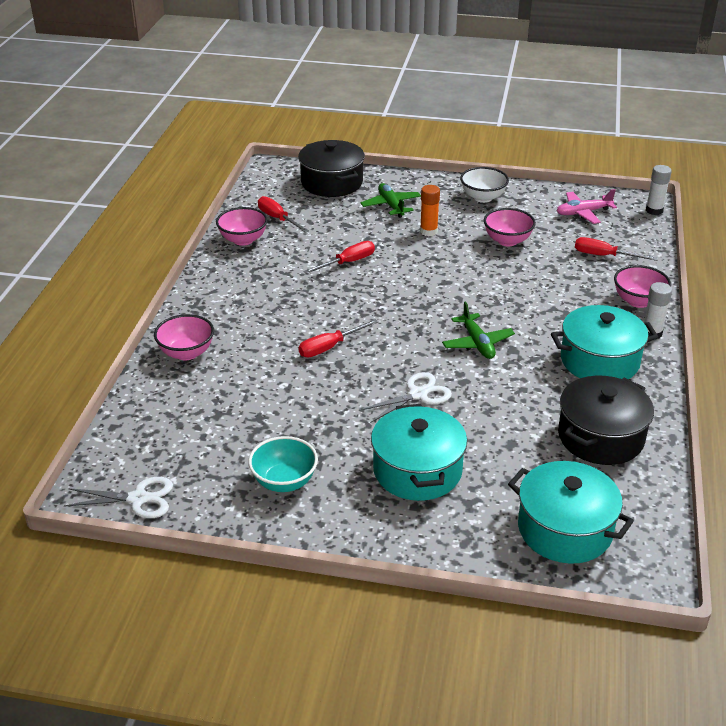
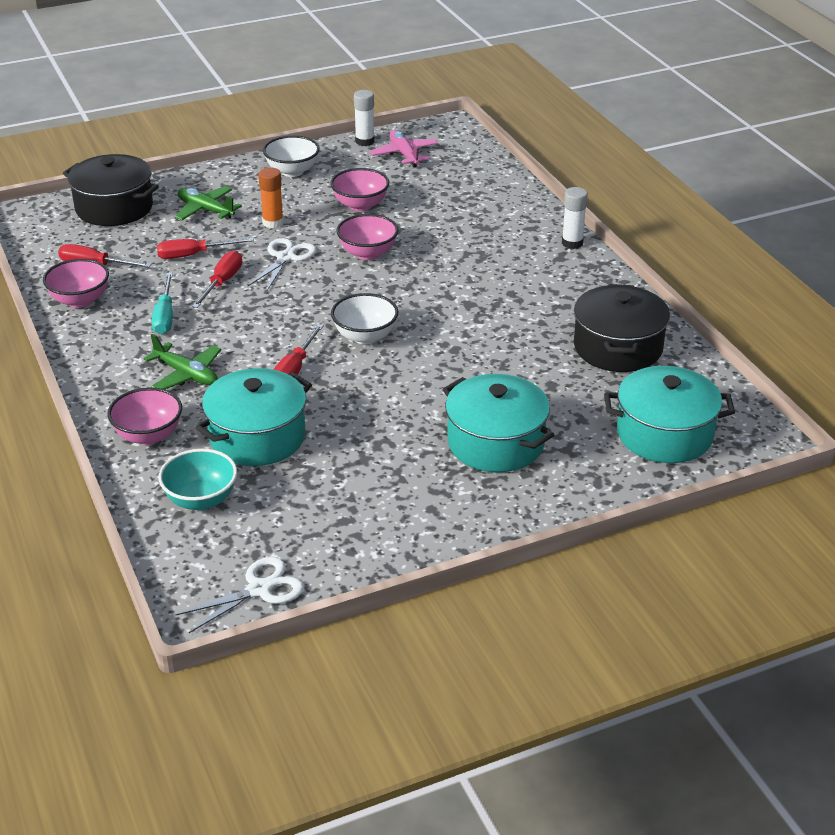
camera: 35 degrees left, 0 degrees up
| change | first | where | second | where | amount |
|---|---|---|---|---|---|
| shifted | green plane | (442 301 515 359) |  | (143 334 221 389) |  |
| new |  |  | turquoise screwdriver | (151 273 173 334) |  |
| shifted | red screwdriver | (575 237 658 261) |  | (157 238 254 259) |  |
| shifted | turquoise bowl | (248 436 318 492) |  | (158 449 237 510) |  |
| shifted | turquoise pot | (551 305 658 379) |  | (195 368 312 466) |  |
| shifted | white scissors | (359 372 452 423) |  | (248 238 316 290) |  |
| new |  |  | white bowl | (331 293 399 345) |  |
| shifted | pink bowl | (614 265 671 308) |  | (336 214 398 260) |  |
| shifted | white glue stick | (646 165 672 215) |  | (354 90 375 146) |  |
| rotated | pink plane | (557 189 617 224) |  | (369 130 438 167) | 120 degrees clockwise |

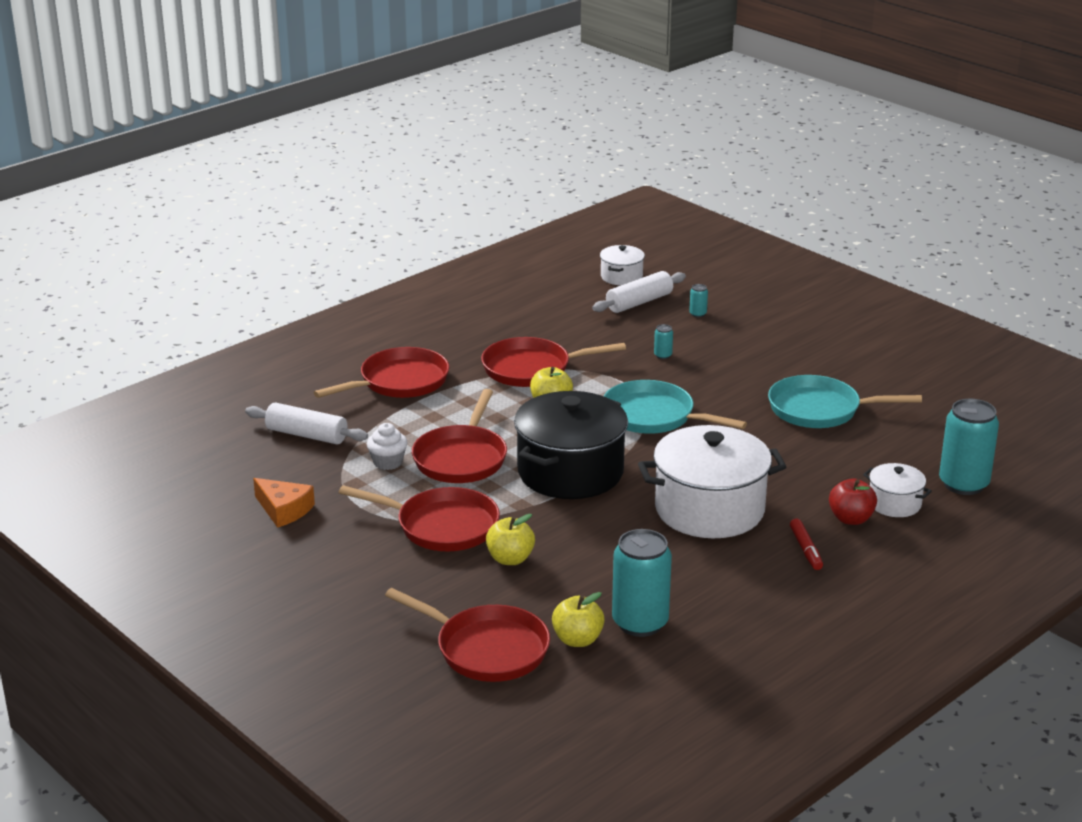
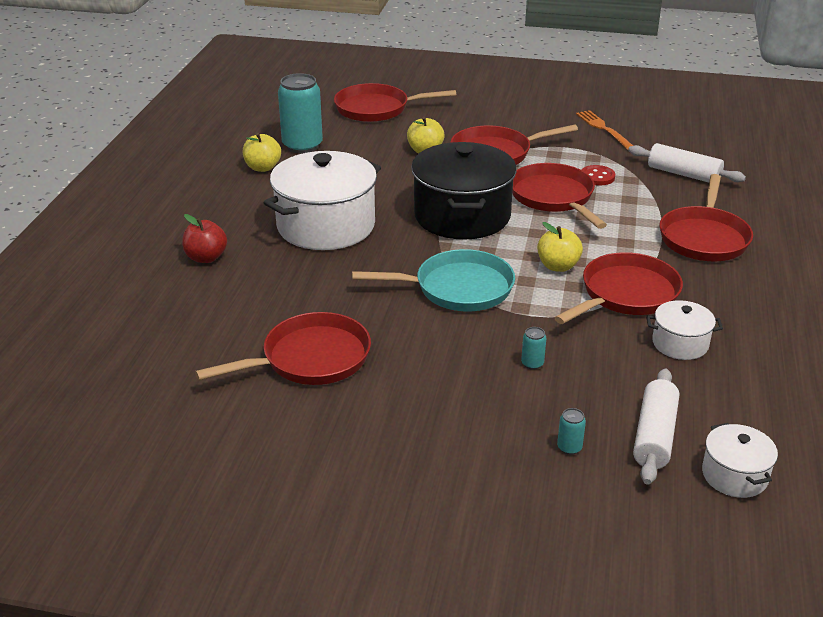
camera: 145 degrees right, 5 degrees up
| change | first | where | second | where | amount |
|---|---|---|---|---|---|
| repainted | turquoise pan | (768 375 922 428) | red pan | (195 312 371 385) |  |
| shifted | yellow apple | (552 592 605 647) |  | (243 133 281 172) |  |
| swapped | orange cheese | (253 478 315 528) | orange fork | (576 110 633 150) |  |
| swapped | white cupcake | (367 423 408 470) | red button | (582 165 615 185) |  |
| rotated | white rolling pin | (245 402 368 444) |  | (628 143 746 183) | 45 degrees clockwise |
| shifted | white pot | (863 463 932 517) |  | (646 300 723 360) |  |
| gone | red marker | (790 518 823 570) |  |  |  |
| gone | turquoise can | (939 399 999 495) |  |  |  |

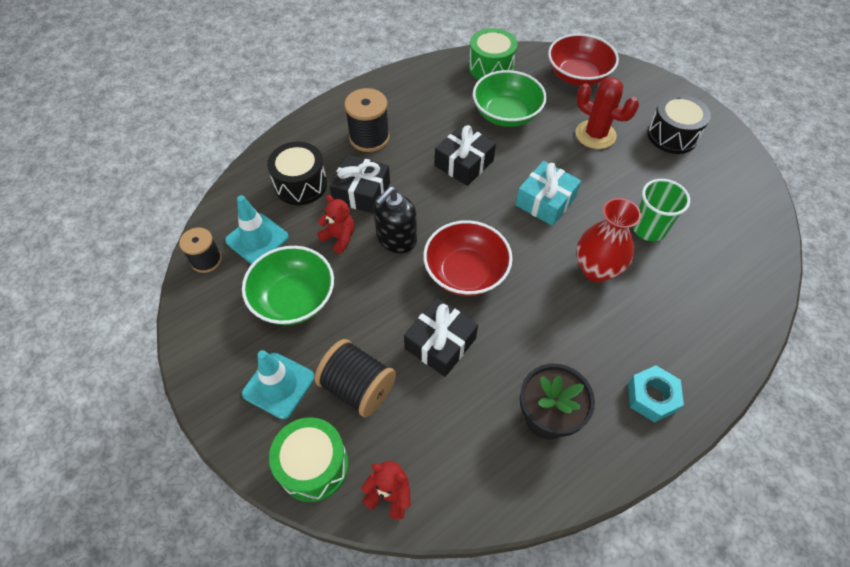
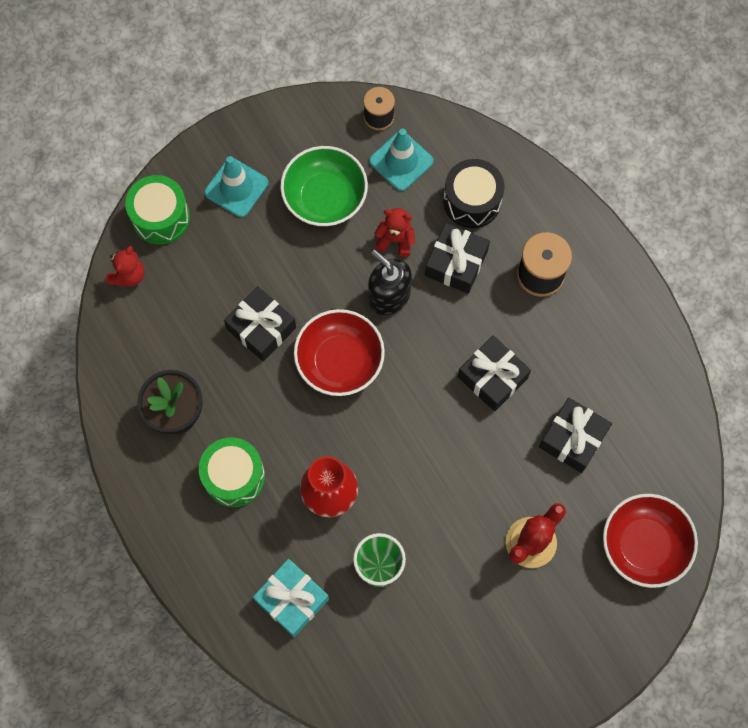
camera: 95 degrees right, 15 degrees up
| change | first | where | second | where | amount |
|---|---|---|---|---|---|
| shifted | green drum | (469 28 517 80) |  | (199 437 265 507) |  |
| shifted | turquoise gift | (516 161 581 226) |  | (253 559 329 637) |  |
| rotated | red teddy bear | (317 195 355 254) |  | (374 208 415 257) | 120 degrees counterclockwise |
| swapped | green bowl | (473 70 547 127) | black gift | (539 398 612 473) |  |
| gone | black spool | (315 339 396 418) |  |  |  |
| gone | turquoise nut | (628 365 684 423) |  |  |  |
| gone | black drum | (647 94 711 154) |  |  |  |

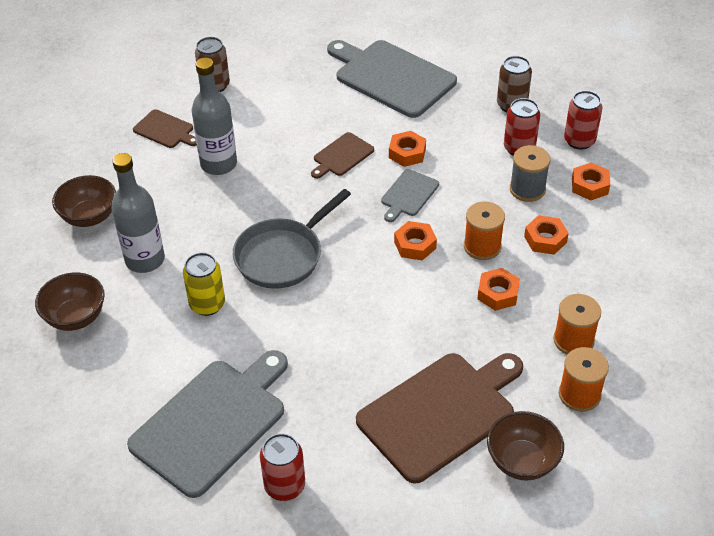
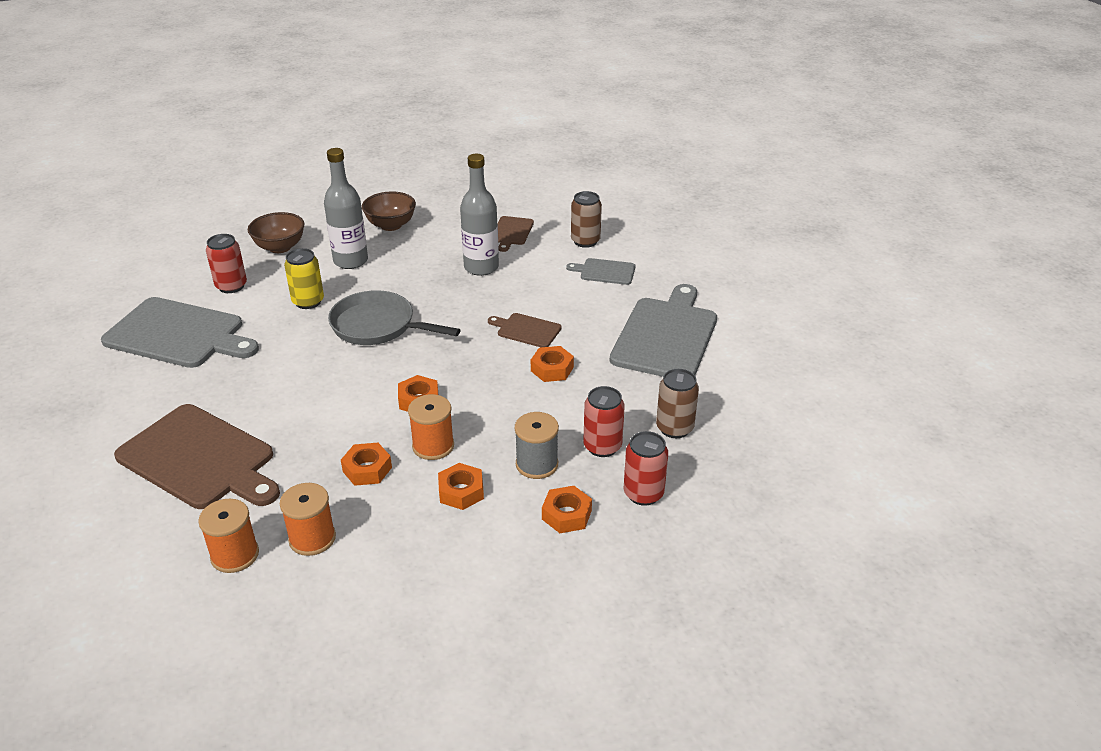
camera: 70 degrees right, 10 degrees down
| change | first | where | second | where | amount |
|---|---|---|---|---|---|
| shifted | red can | (260 433 305 501) |  | (206 234 247 293) |  |
| shifted | grey cutting board | (381 169 439 222) |  | (566 258 636 285) |  |
| gone | brown bowl | (487 411 564 481) |  |  |  |

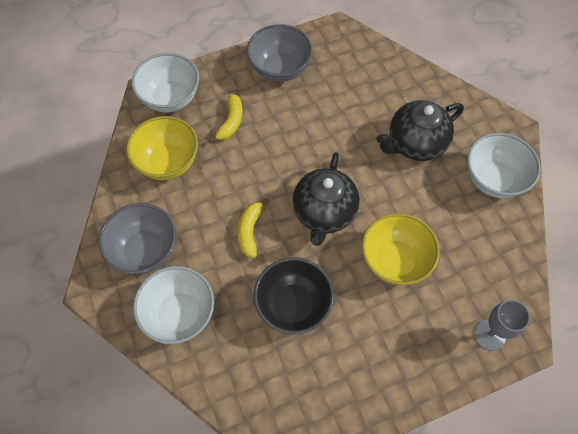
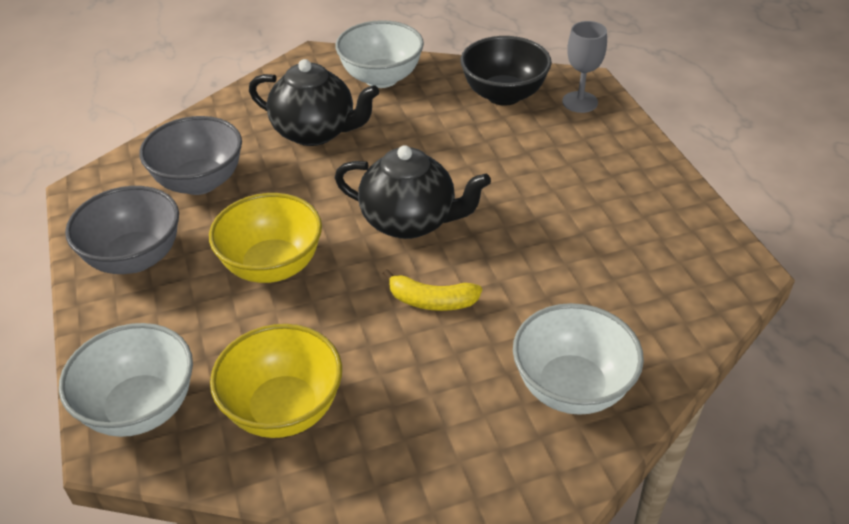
camera: 85 degrees left, 20 degrees down
| change | first | where | second | where | amount |
|---|---|---|---|---|---|
| shifted | grey bowl | (99 203 176 275) |  | (139 116 242 195) |  |
| shifted | yellow bowl | (362 213 440 285) |  | (209 193 322 283) |  |
| rotated | black teapot | (377 100 464 161) |  | (249 59 379 146) | 45 degrees counterclockwise |
| shifted | black bowl | (254 257 334 334) |  | (460 36 552 106) |  |
| gone | yellow banana | (209 94 243 142) |  |  |  |

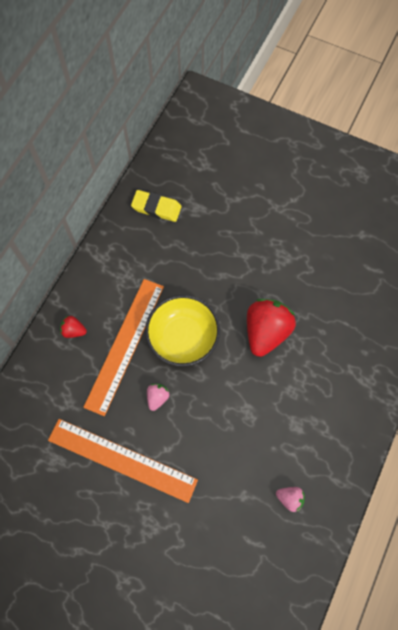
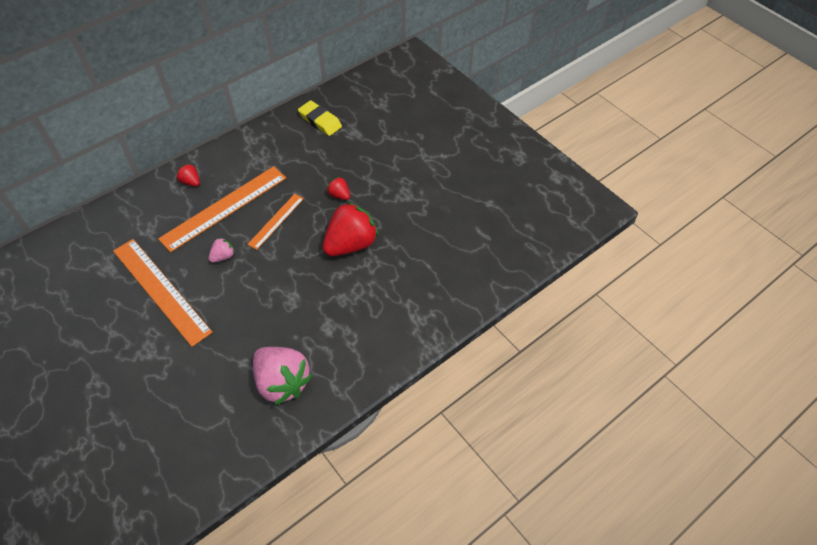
camera: 25 degrees right, 15 degrees down
| change | first | where | second | where | amount |
|---|---|---|---|---|---|
| swapped | yellow bowl | (145 295 220 366) | orange ruler | (247 194 304 250) |  |
| scaled | pink strawberry | (276 487 305 512) |  | (253 347 312 405) | x2.18 |
| new |  |  | red strawberry | (327 177 350 200) |  |

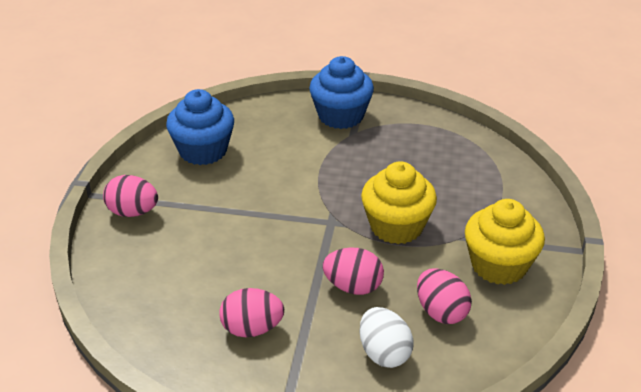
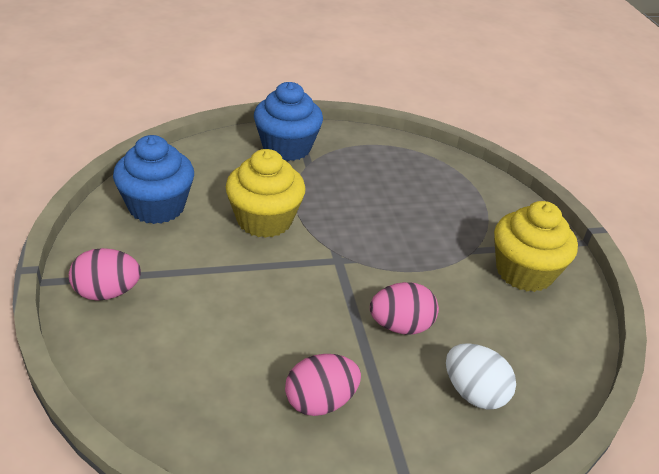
camera: 25 degrees left, 0 degrees up
| change | first | where | second | where | amount |
|---|---|---|---|---|---|
| shifted | yellow cupcake | (361 161 437 244) |  | (226 149 306 238) |  |
| gone | pink egg | (417 268 472 324) |  |  |  |

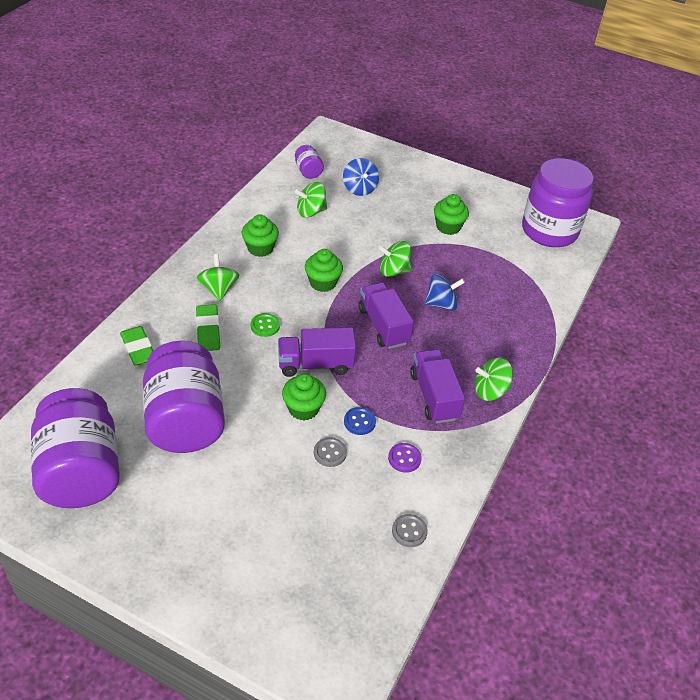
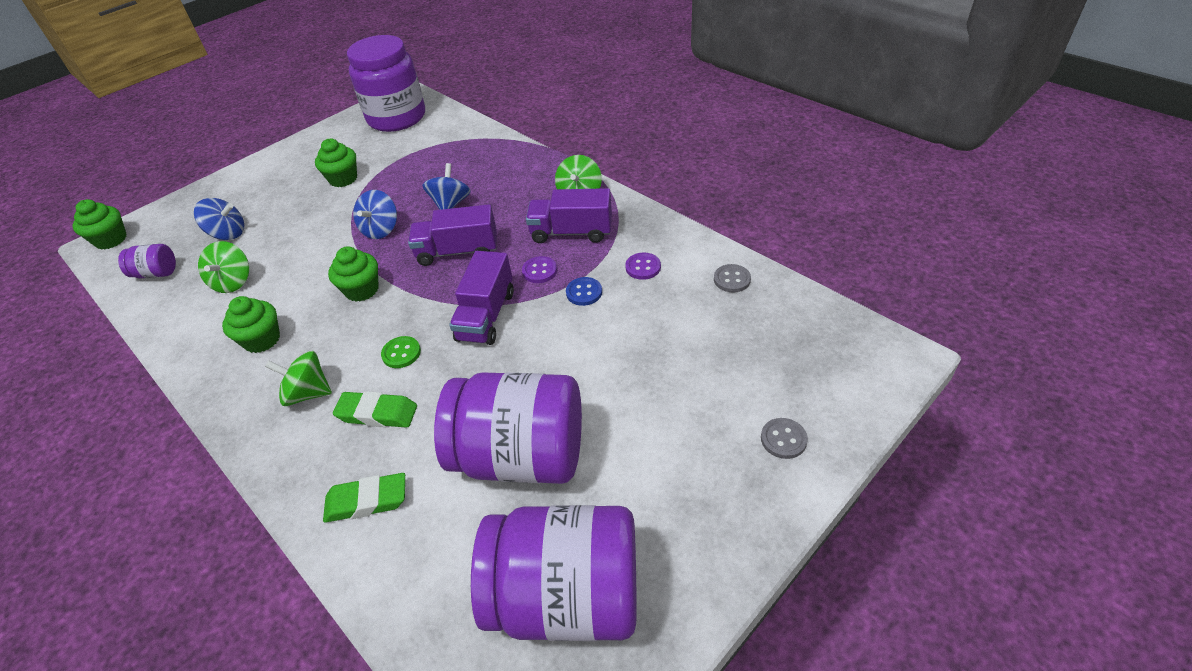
camera: 65 degrees left, 0 degrees up
| change | first | where | second | where | amount |
|---|---|---|---|---|---|
| shifted | green cupcake | (282 374 326 421) |  | (72 199 127 250) |  |
| repainted | green spinning top | (378 241 412 277) | blue spinning top | (353 190 397 239) |  |
| new |  |  | purple button | (522 256 557 283) |  |
| shifted | grey button | (314 437 347 467) |  | (761 418 808 459) |  |

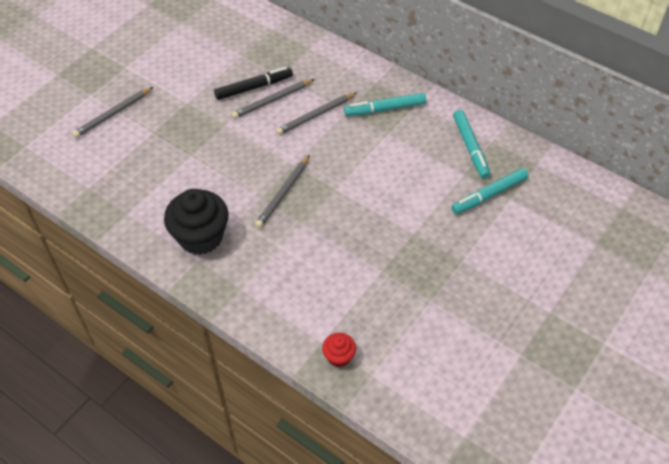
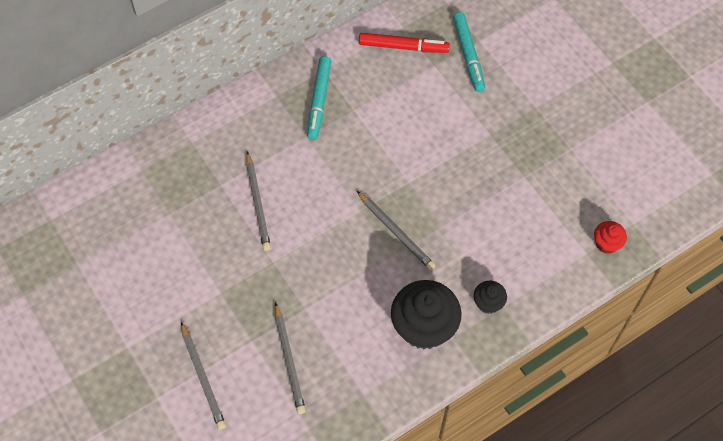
camera: 70 degrees left, 10 degrees up
| change | first | where | second | where | amount |
|---|---|---|---|---|---|
| shifted | grey pencil | (276 92 357 135) |  | (275 302 306 414) |  |
| repainted | turquoise marker | (453 110 490 179) | red marker | (359 33 450 53) |  |
| new |  |  | black cupcake | (474 280 507 314) |  |
| gone | black marker | (214 67 293 100) |  |  |  |

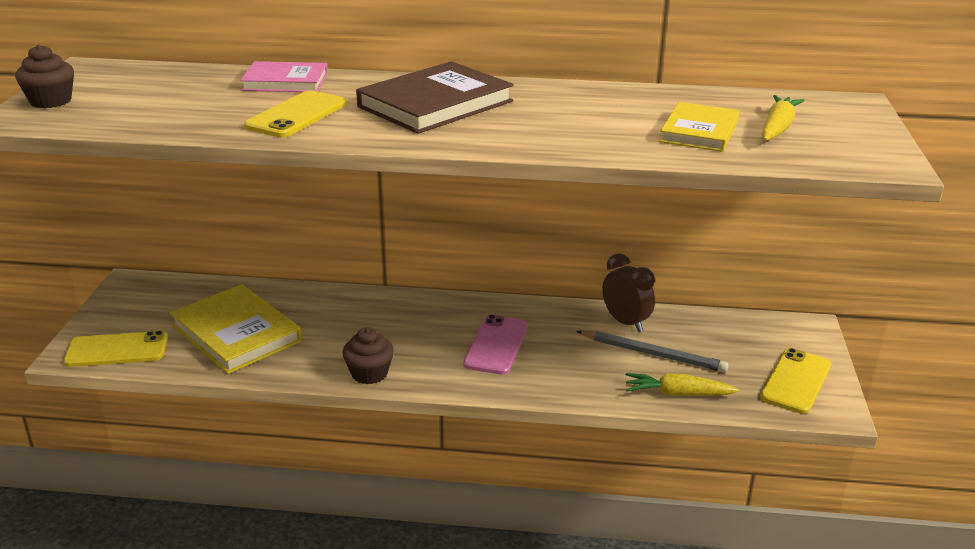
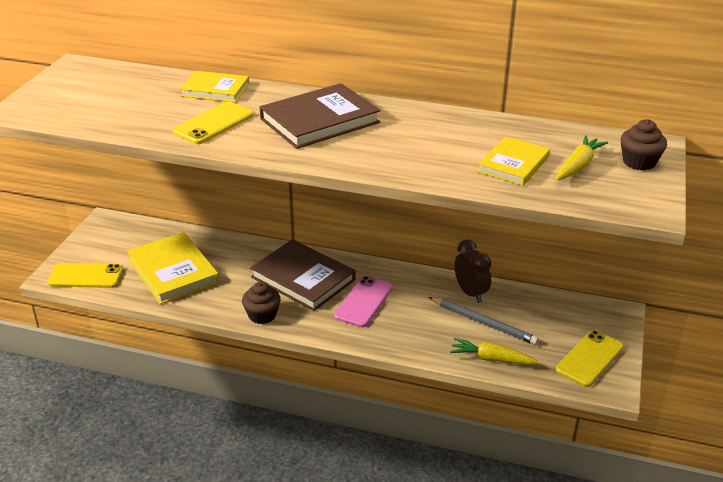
camera: 10 degrees right, 5 degrees up
| change | first | where | second | where | amount |
|---|---|---|---|---|---|
| repainted | pink book | (240 61 328 92) | yellow book | (180 71 249 102) |  |
| new |  |  | brown book | (250 239 355 311) |  |
| shifted | brown cupcake | (15 44 74 108) |  | (621 119 667 170) |  |

